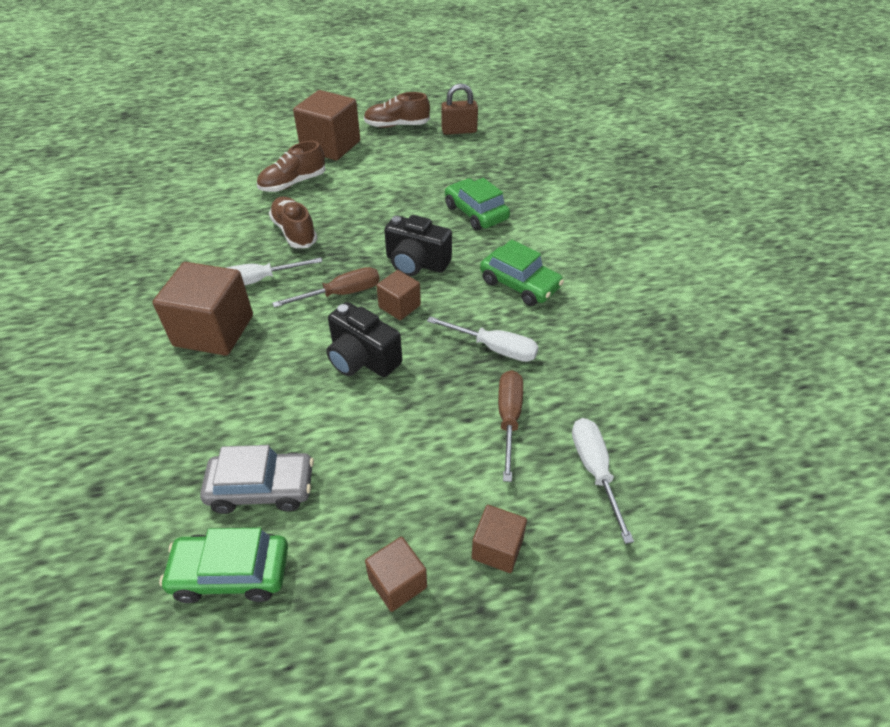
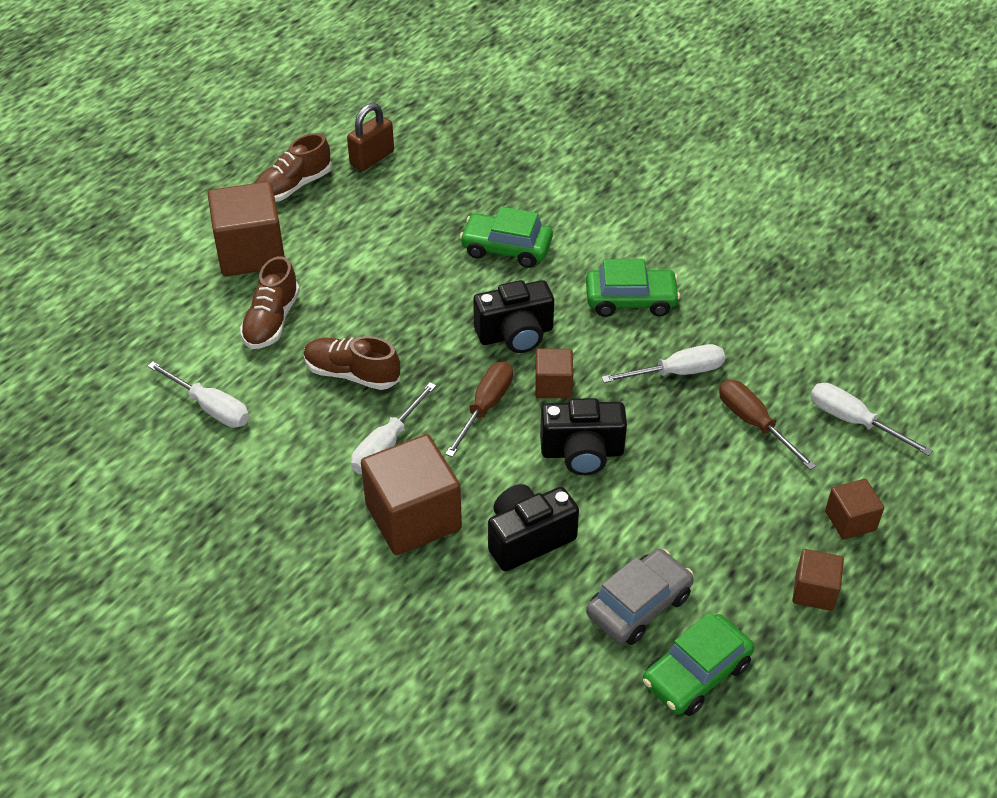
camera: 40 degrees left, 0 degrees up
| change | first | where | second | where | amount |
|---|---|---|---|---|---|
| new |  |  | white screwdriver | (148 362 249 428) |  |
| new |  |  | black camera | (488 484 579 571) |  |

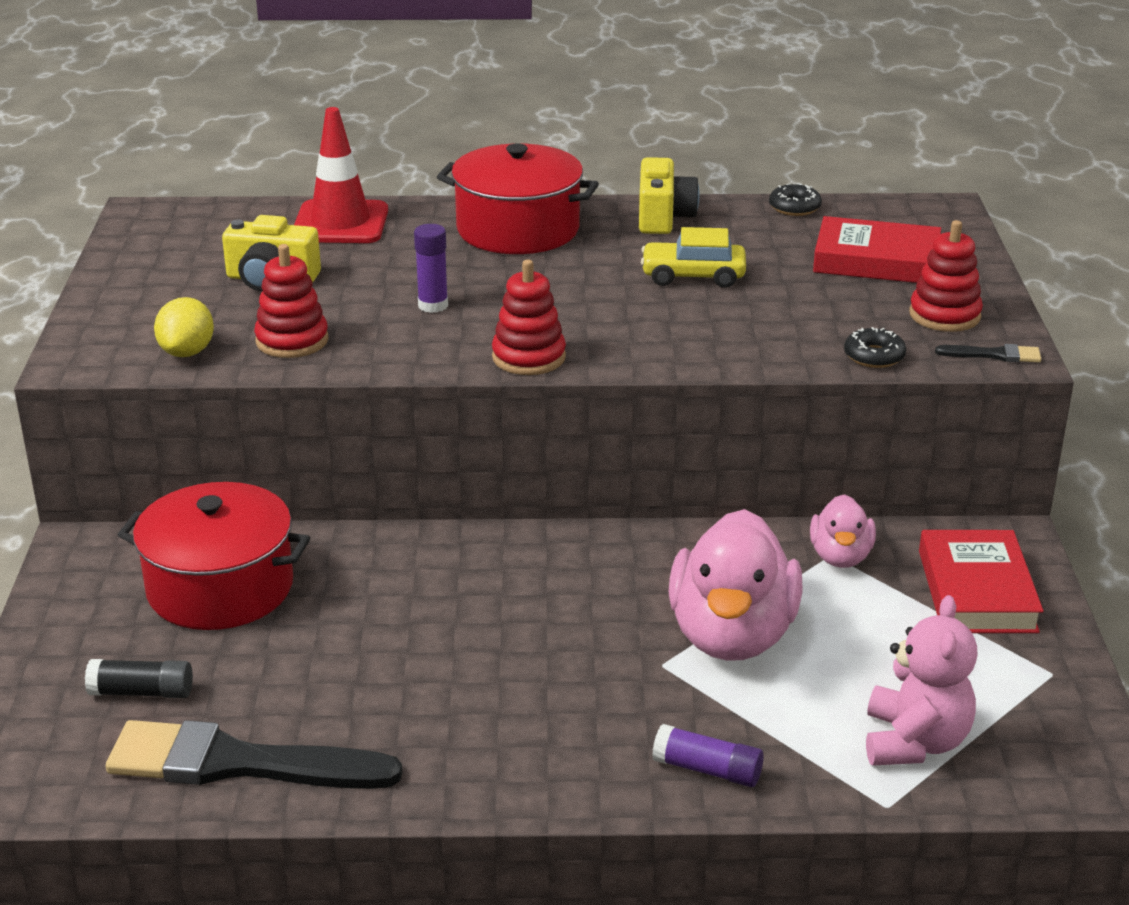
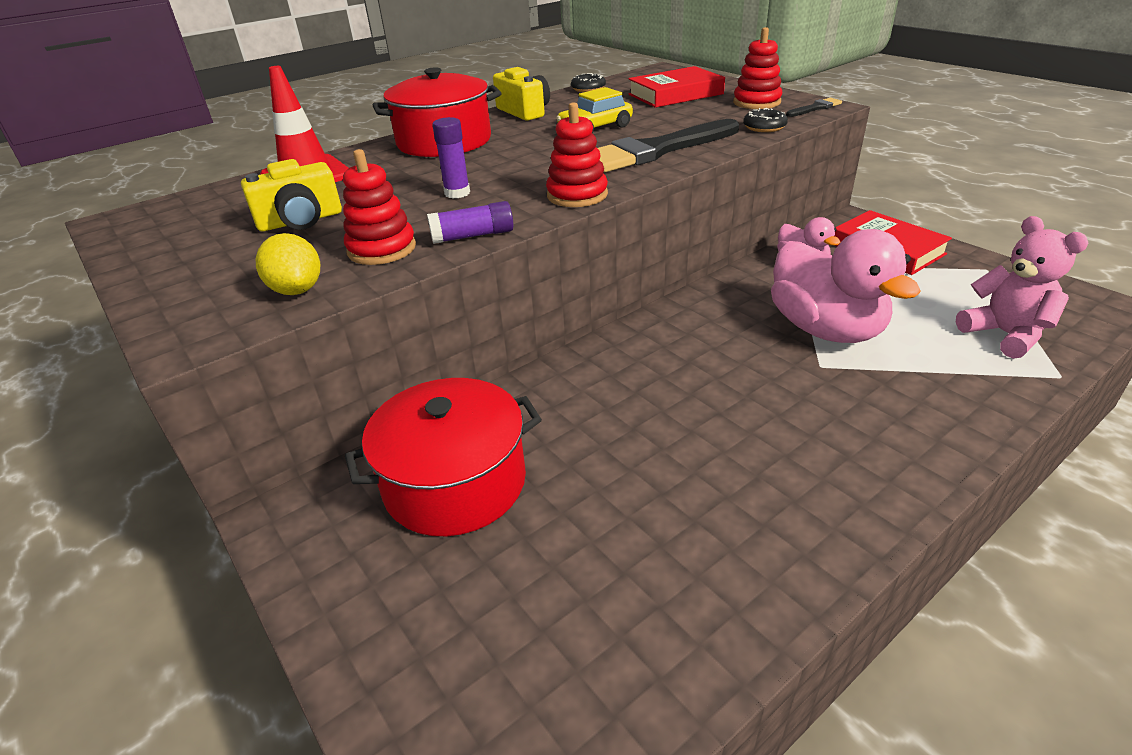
camera: 35 degrees left, 5 degrees up
| change | first | where | second | where | amount |
|---|---|---|---|---|---|
| shifted | purple glue stick | (652 724 764 787) |  | (427 201 513 244) |  |
| shifted | black brush | (106 720 402 789) |  | (598 119 739 172) |  |
| gone | black glue stick | (85 659 193 698) |  |  |  |

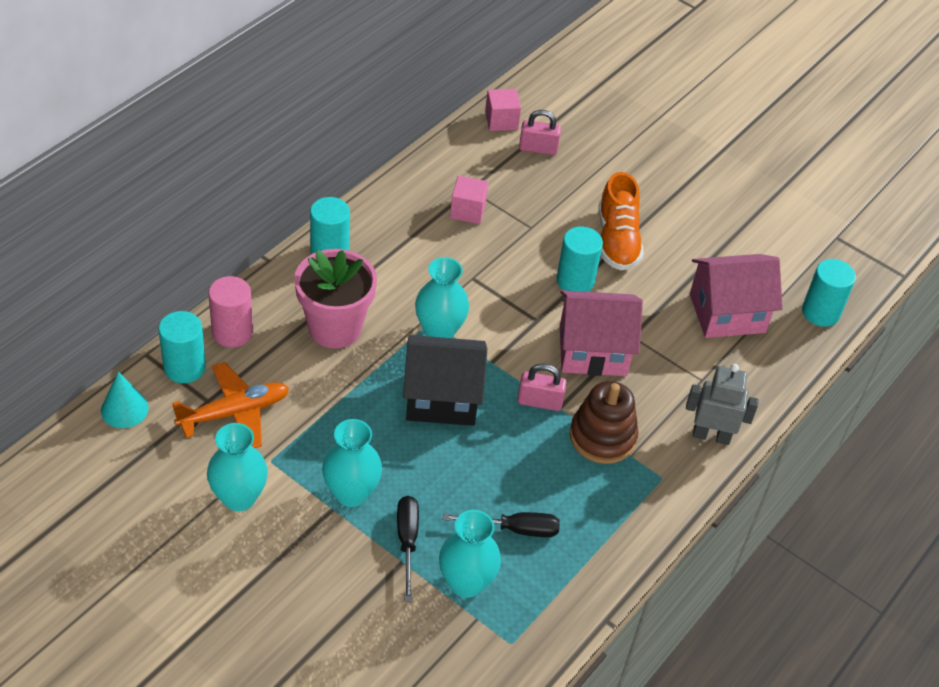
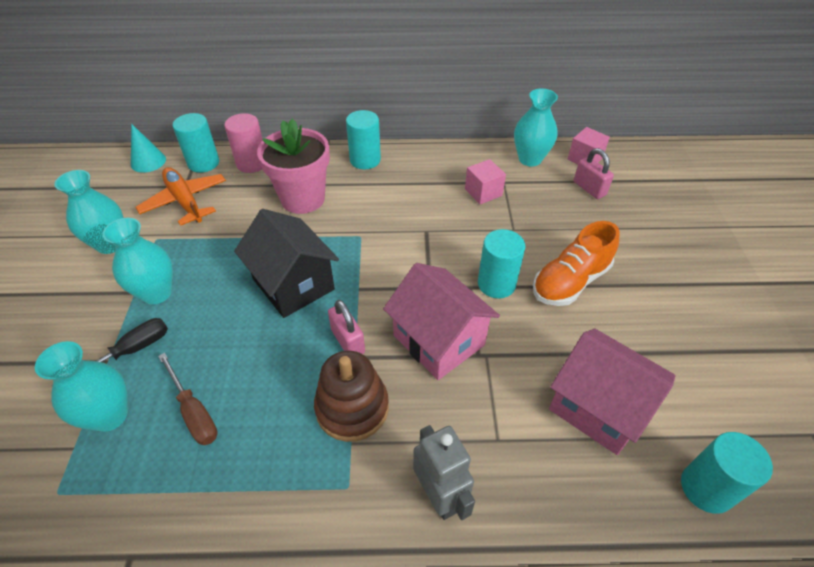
camera: 55 degrees right, 0 degrees up
| change | first | where | second | where | amount |
|---|---|---|---|---|---|
| rotated | orange plane | (172 362 289 448) |  | (135 167 226 226) | 150 degrees counterclockwise |
| repainted | black screwdriver | (443 512 560 537) | brown screwdriver | (158 353 218 445) |  |
| shifted | turquoise vase | (415 257 469 338) |  | (514 89 558 166) |  |

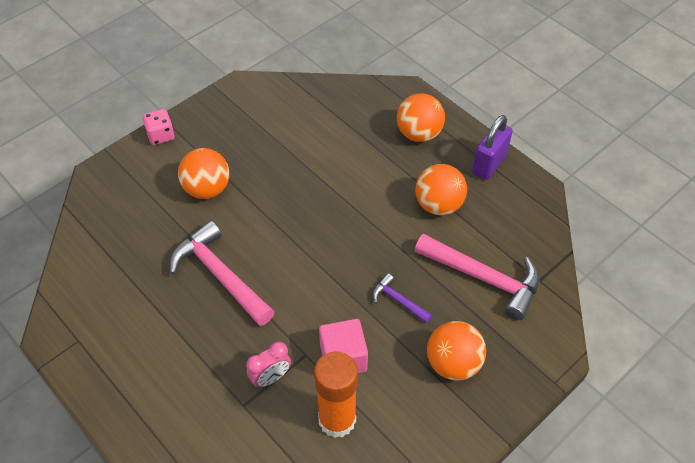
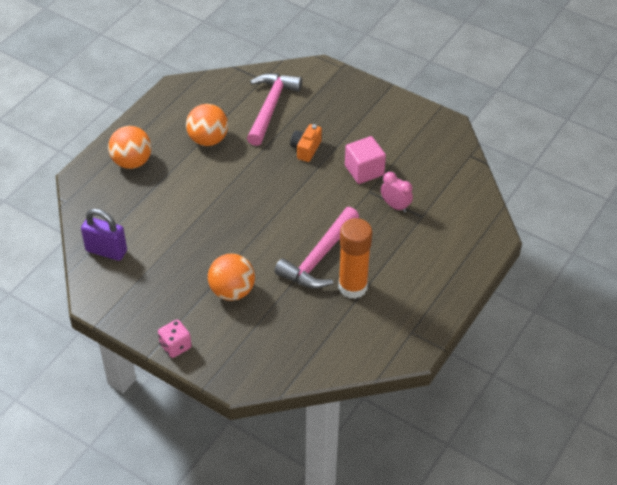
camera: 105 degrees left, 5 degrees down
| change | first | where | second | where | amount |
|---|---|---|---|---|---|
| shifted | purple padlock | (472 115 513 180) |  | (81 209 127 261) |  |
| swapped | purple hammer | (372 273 432 323) | orange camera | (290 124 322 162) |  |
| shifted | orange glue stick | (314 351 358 438) |  | (338 218 372 299) |  |
| gone | orange ball | (427 321 486 381) |  |  |  |

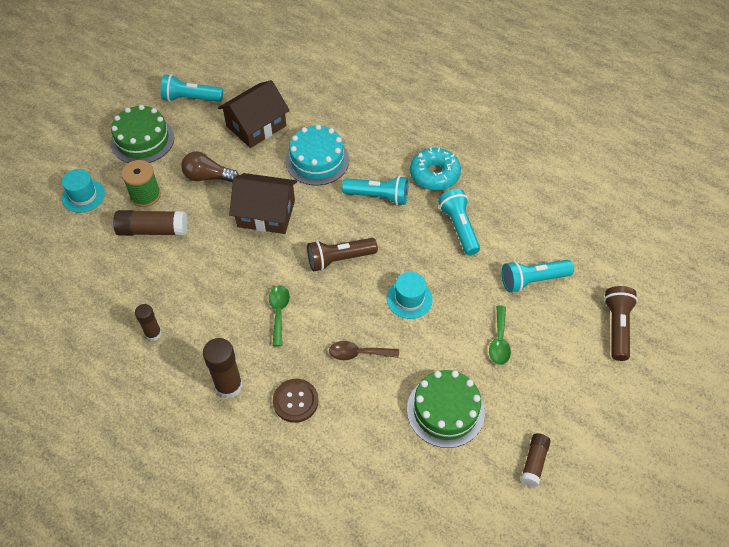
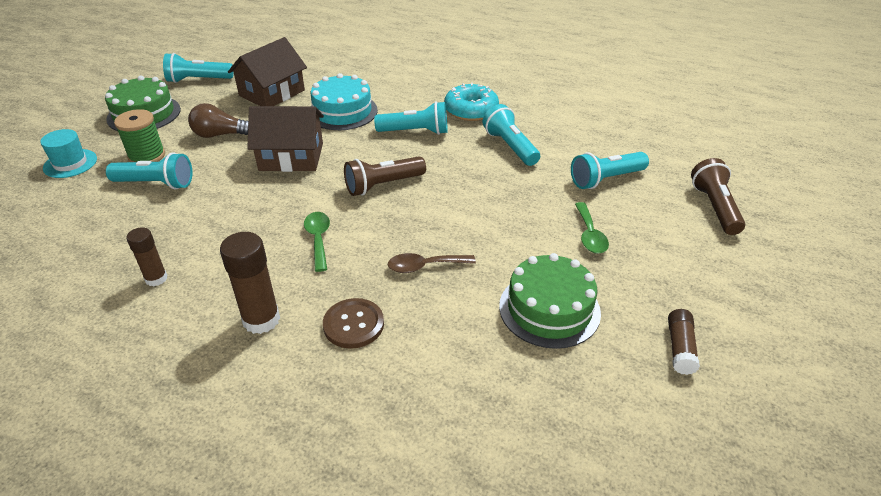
camera: 10 degrees left, 15 degrees down
| change | first | where | second | where | amount |
|---|---|---|---|---|---|
| swapped | brown glue stick | (113 210 187 236) | turquoise flashlight | (106 152 193 189) |  |
| gone | turquoise hat | (387 272 433 319) |  |  |  |

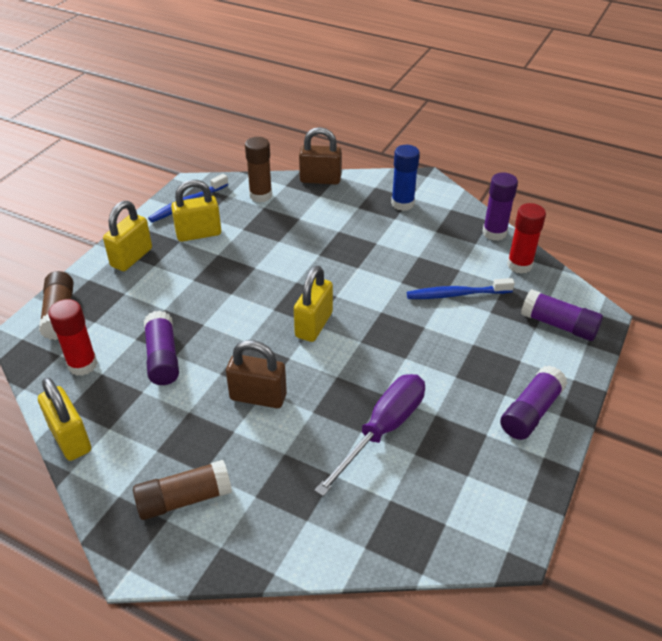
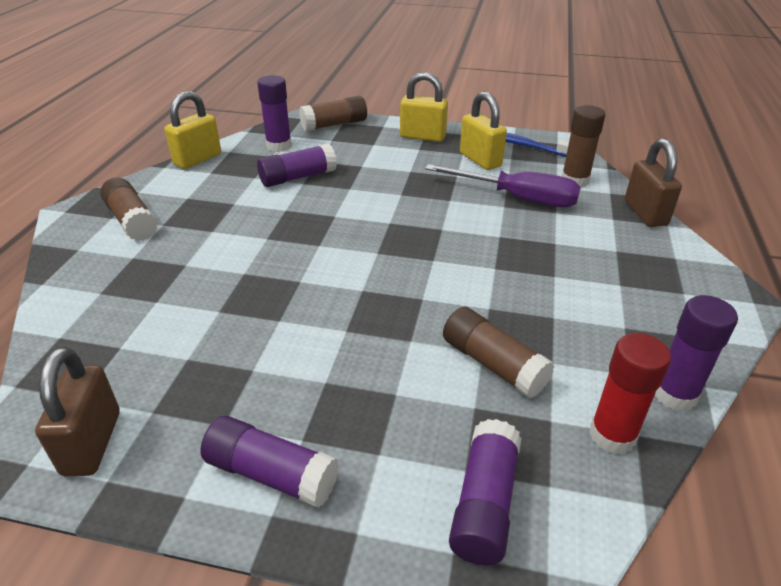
camera: 75 degrees right, 5 degrees down
| change | first | where | second | where | amount |
|---|---|---|---|---|---|
| shifted | brown padlock | (226 340 287 408) |  | (35 347 120 476) |  |
| repainted | red glue stick | (48 299 98 376) | purple glue stick | (257 75 292 152) |  |
| shifted | purple screwdriver | (314 374 425 496) |  | (425 164 581 207) |  |
| swapped | blue toothbrush | (407 278 515 299) | brown glue stick | (443 307 554 398) |  |
| gone | yellow padlock | (294 266 333 342) |  |  |  |
| gone | blue glue stick | (391 145 420 211) |  |  |  |

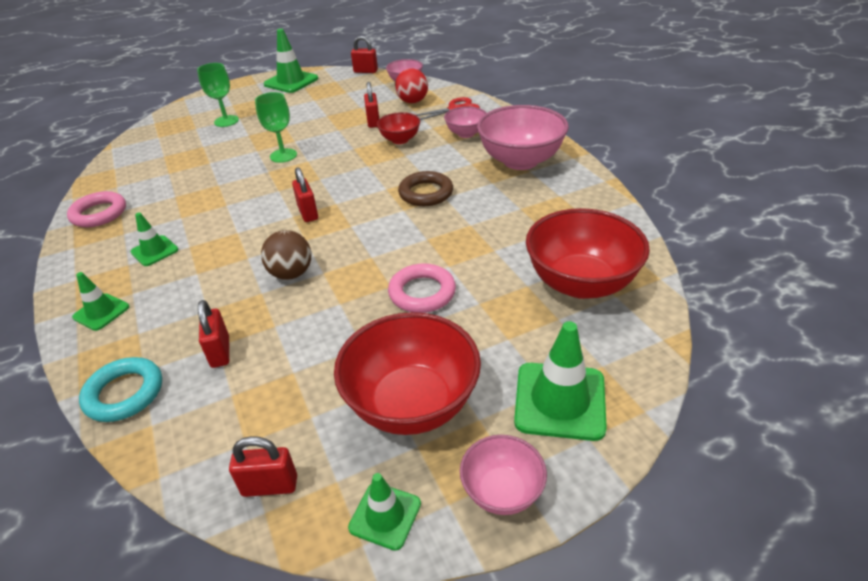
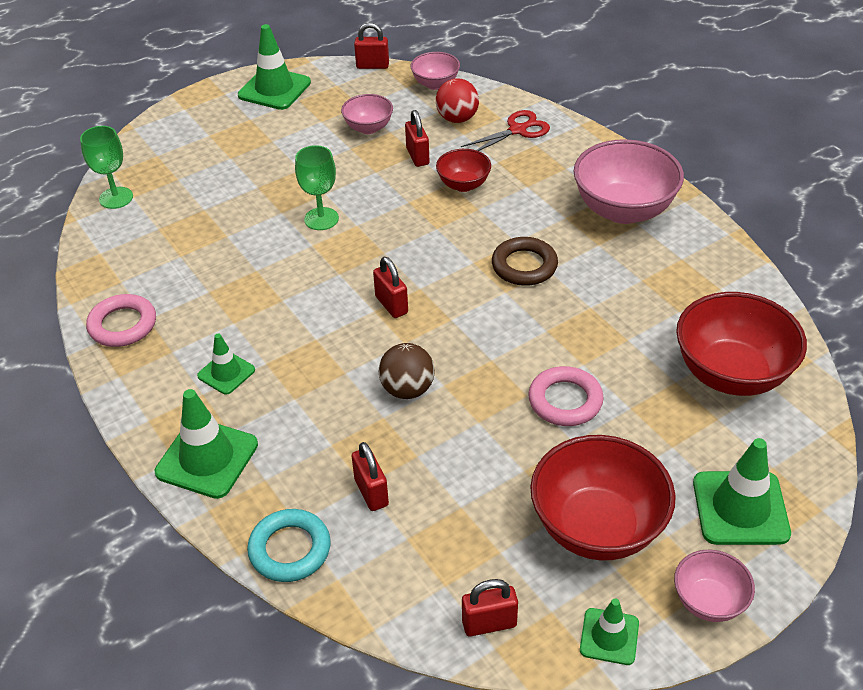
camera: 10 degrees left, 5 degrees up
| change | first | where | second | where | amount |
|---|---|---|---|---|---|
| shifted | green goblet | (197 63 239 127) |  | (80 126 133 209) |  |
| scaled | green traffic cone | (72 272 129 331) |  | (155 389 258 499) | x1.71 |
| shifted | pink bowl | (444 106 486 138) |  | (341 94 393 134) |  |

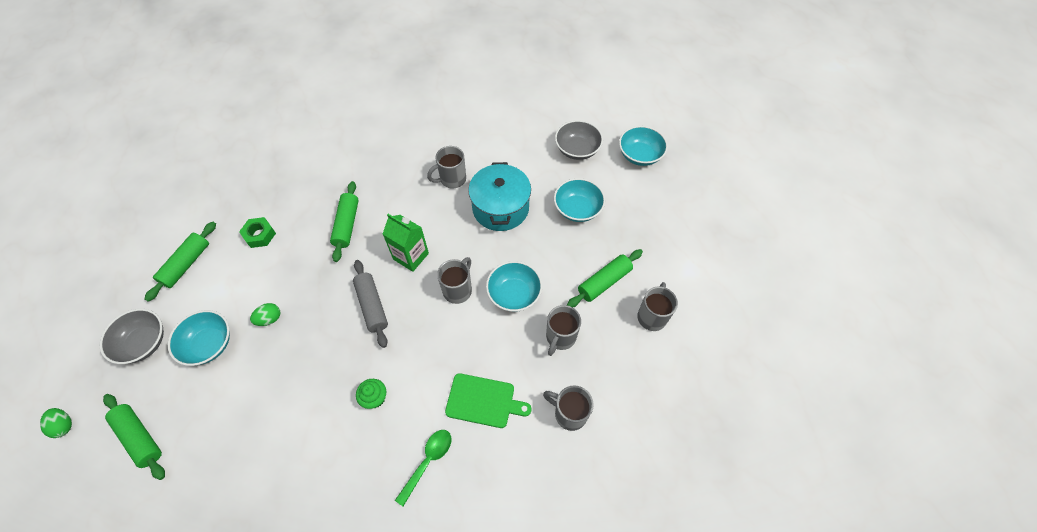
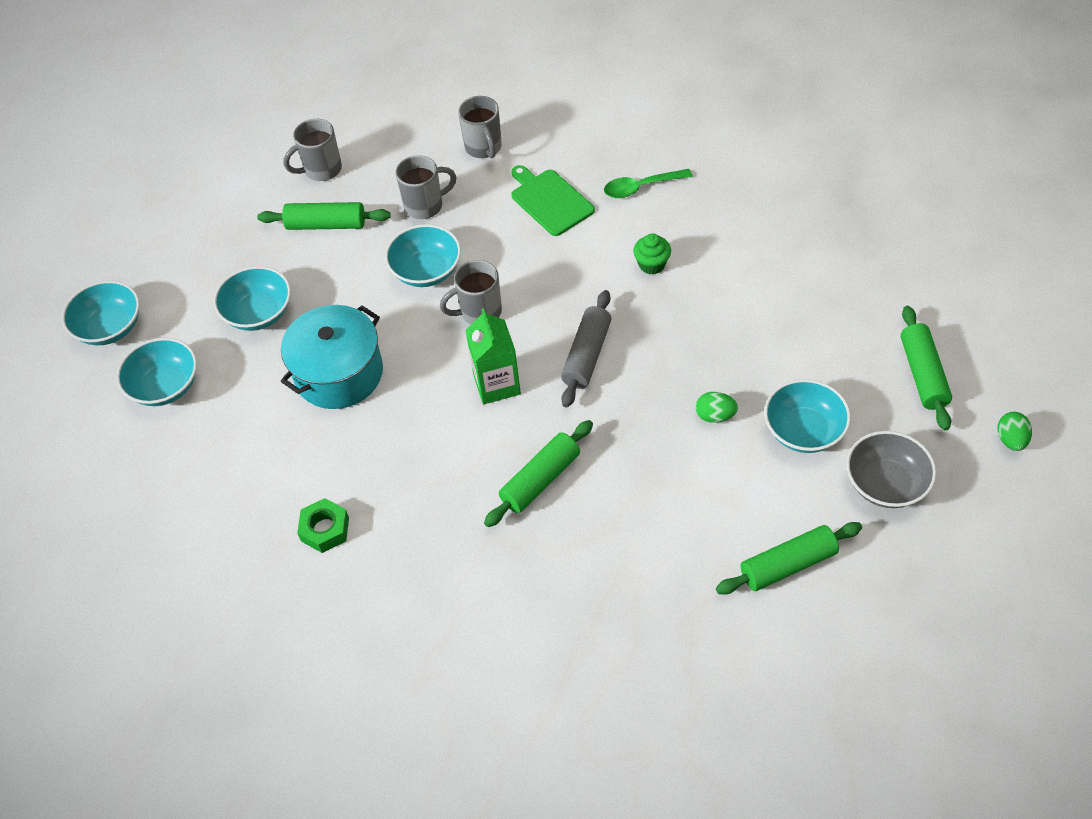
camera: 135 degrees left, 5 degrees down
| change | first | where | second | where | amount |
|---|---|---|---|---|---|
| repainted | grey bowl | (555 120 603 160) | turquoise bowl | (117 338 197 406) |  |
| shifted | green nut | (239 217 276 248) |  | (297 498 349 553) |  |
| gone | grey mug | (427 146 466 189) |  |  |  |

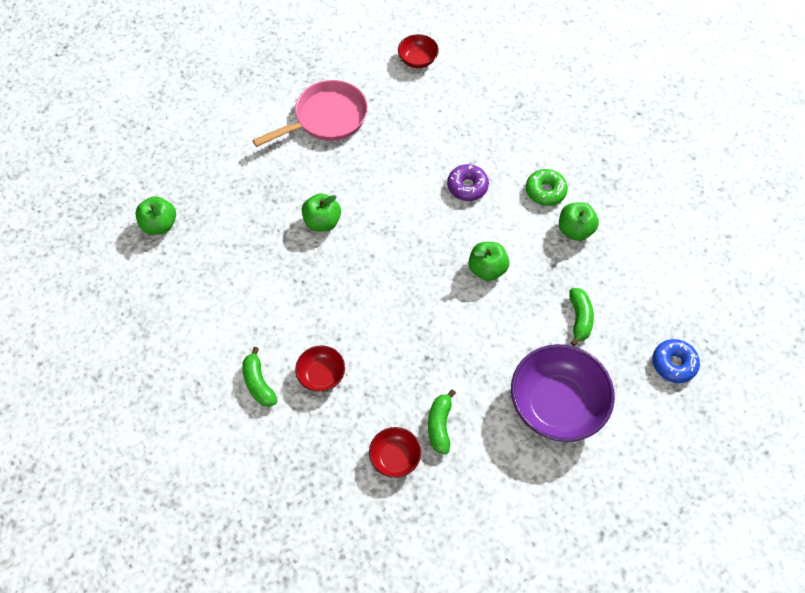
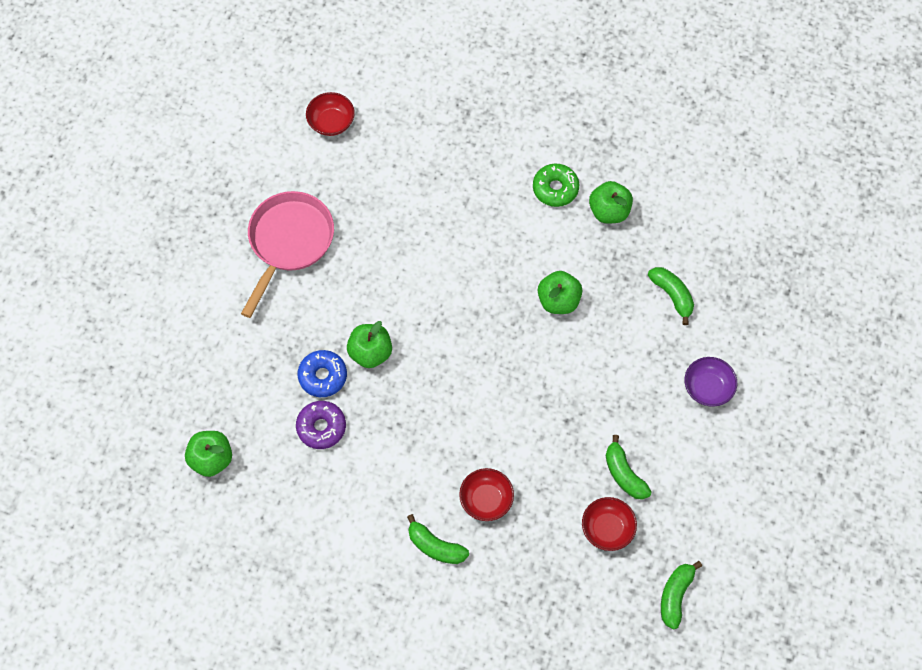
camera: 35 degrees left, 5 degrees up
| change | first | where | second | where | amount |
|---|---|---|---|---|---|
| shifted | purple donut | (447 164 489 201) |  | (296 401 346 449) |  |
| shifted | blue donut | (653 339 700 383) |  | (298 350 347 397) |  |
| new |  |  | green banana | (661 561 702 630) |  |
| scaled | purple bowl | (511 344 615 442) |  | (685 357 737 407) | x0.50 |

